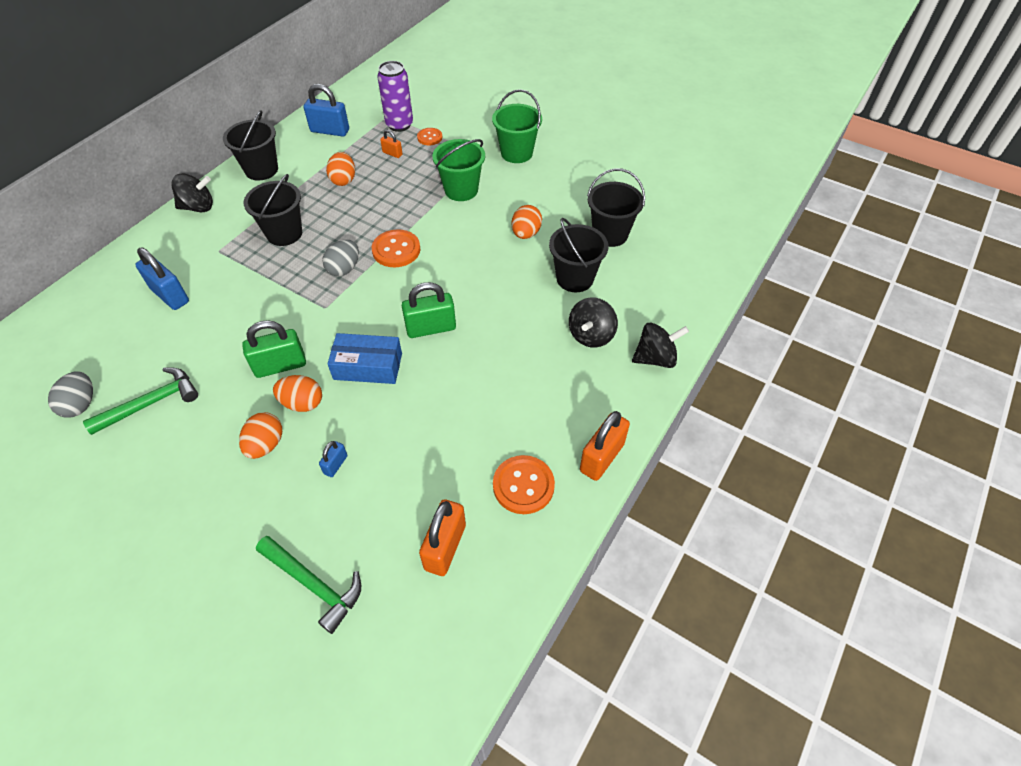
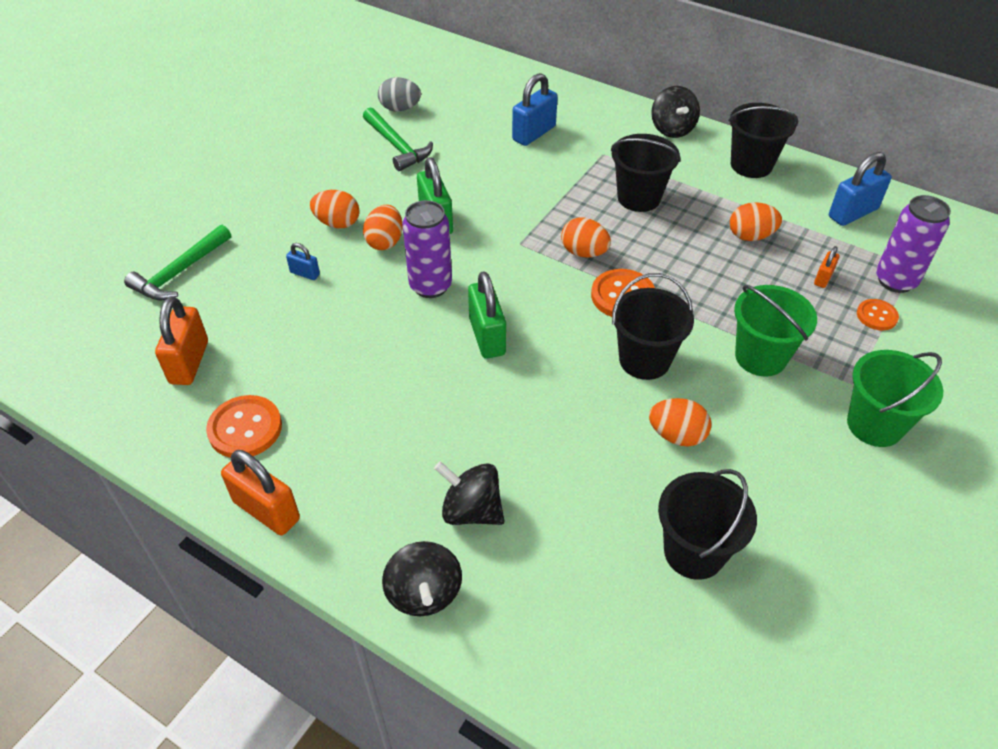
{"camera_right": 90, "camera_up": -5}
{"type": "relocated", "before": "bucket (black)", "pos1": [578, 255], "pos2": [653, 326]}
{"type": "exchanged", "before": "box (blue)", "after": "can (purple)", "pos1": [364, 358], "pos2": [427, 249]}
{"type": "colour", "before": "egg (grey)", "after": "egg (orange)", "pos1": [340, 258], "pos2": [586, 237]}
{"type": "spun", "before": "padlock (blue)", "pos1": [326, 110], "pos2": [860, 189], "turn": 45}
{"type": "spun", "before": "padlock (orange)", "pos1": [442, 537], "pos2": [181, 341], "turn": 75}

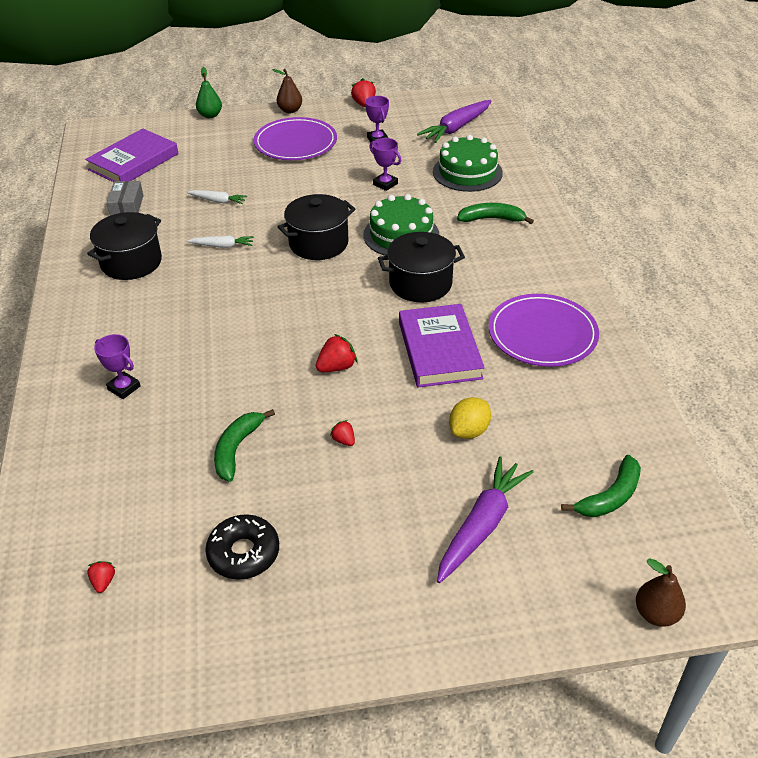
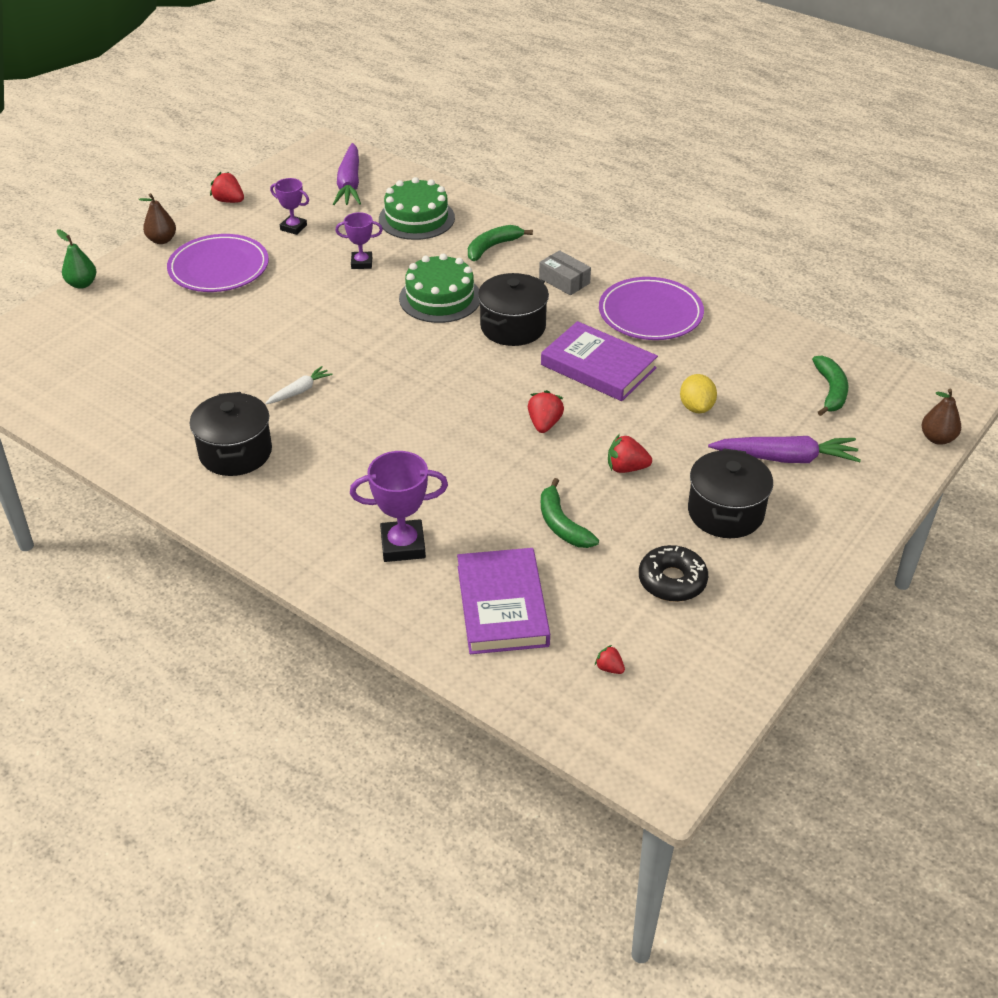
{"camera_right": -45, "camera_up": 0}
{"type": "missing", "before": "carrot (white)", "pos1": [217, 197]}
{"type": "relocated", "before": "book (purple)", "pos1": [132, 155], "pos2": [503, 601]}
{"type": "relocated", "before": "box (grey)", "pos1": [125, 198], "pos2": [565, 273]}
{"type": "relocated", "before": "pot (black)", "pos1": [317, 227], "pos2": [730, 493]}
{"type": "spun", "before": "carrot (purple)", "pos1": [485, 520], "pos2": [784, 449], "turn": 105}
{"type": "size", "before": "trophy (purple)", "pos1": [117, 366], "pos2": [399, 506], "scale": 1.61}
{"type": "size", "before": "strawberry (red)", "pos1": [342, 433], "pos2": [630, 453], "scale": 1.68}

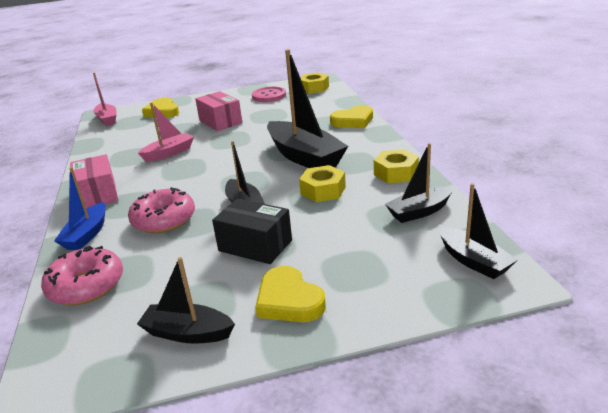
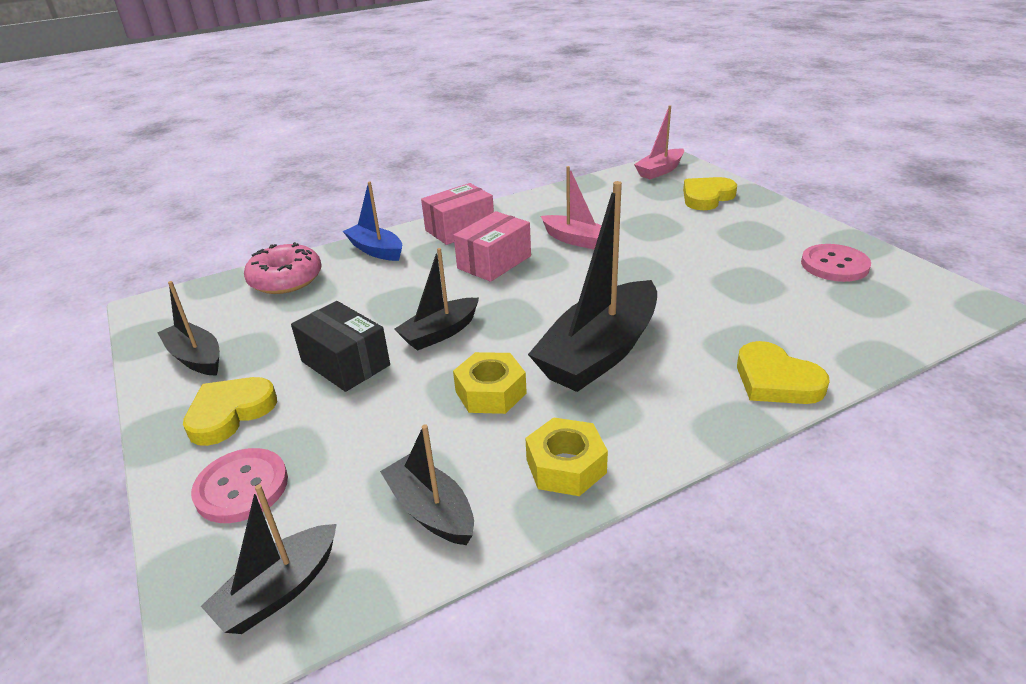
{"camera_right": 75, "camera_up": 5}
{"type": "missing", "before": "donut (pink)", "pos1": [161, 210]}
{"type": "missing", "before": "nut (yellow)", "pos1": [314, 83]}
{"type": "appeared", "after": "button (pink)", "pos2": [239, 485]}
{"type": "relocated", "before": "box (pink)", "pos1": [218, 111], "pos2": [492, 246]}
{"type": "spun", "before": "boat (blue)", "pos1": [80, 208], "pos2": [372, 221], "turn": 45}
{"type": "spun", "before": "boat (black)", "pos1": [186, 300], "pos2": [188, 328], "turn": -45}
{"type": "spun", "before": "box (black)", "pos1": [252, 231], "pos2": [340, 346], "turn": -60}

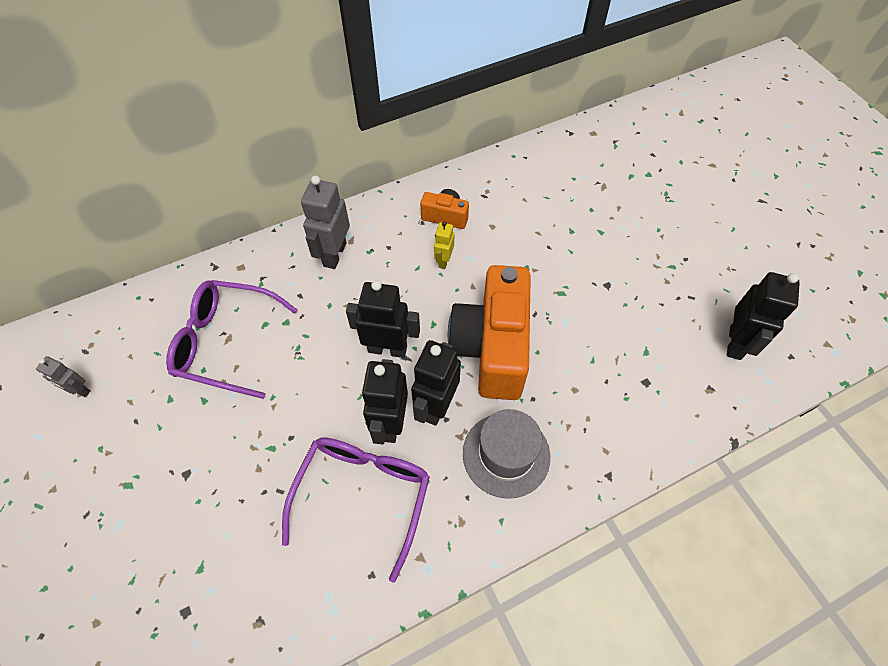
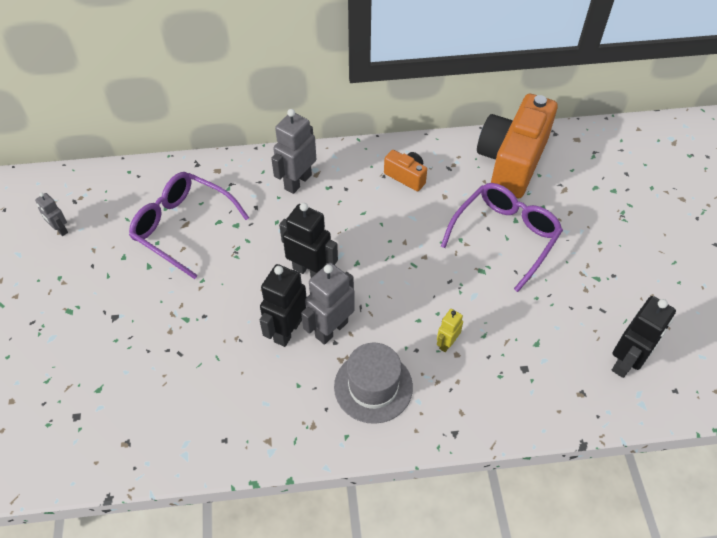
{"camera_right": 20, "camera_up": -5}
{"type": "relocated", "before": "glasses (purple)", "pos1": [356, 510], "pos2": [502, 237]}
{"type": "relocated", "before": "robot (yellow)", "pos1": [444, 245], "pos2": [450, 330]}
{"type": "relocated", "before": "camera (orange)", "pos1": [489, 332], "pos2": [517, 146]}
{"type": "colour", "before": "robot (black)", "after": "robot (grey)", "pos1": [436, 383], "pos2": [328, 304]}

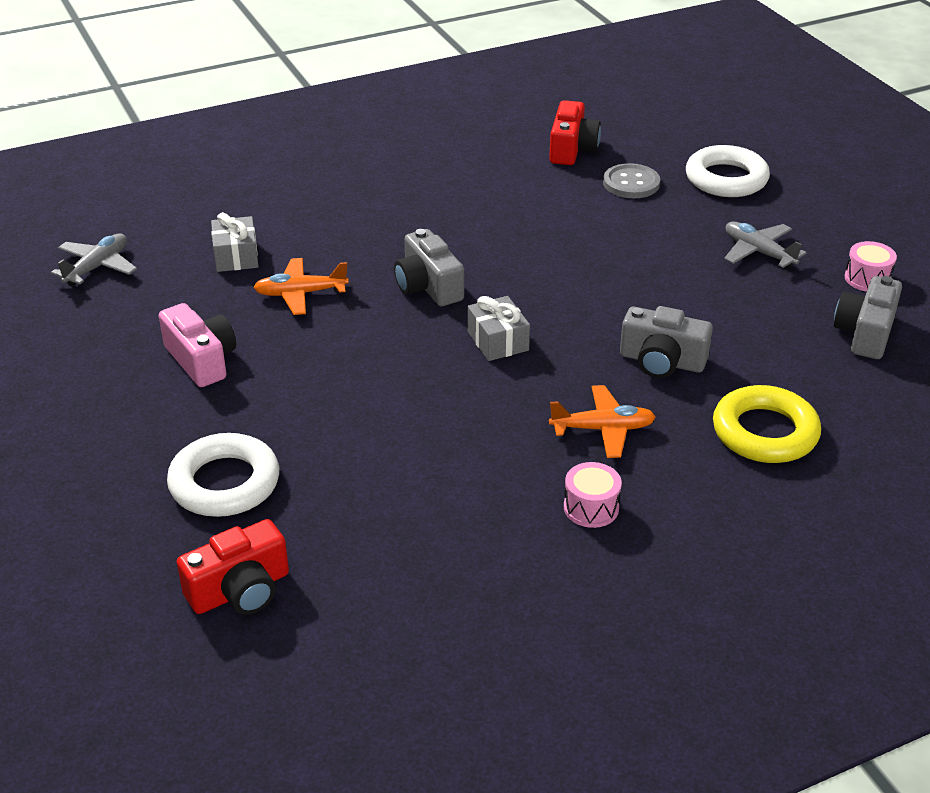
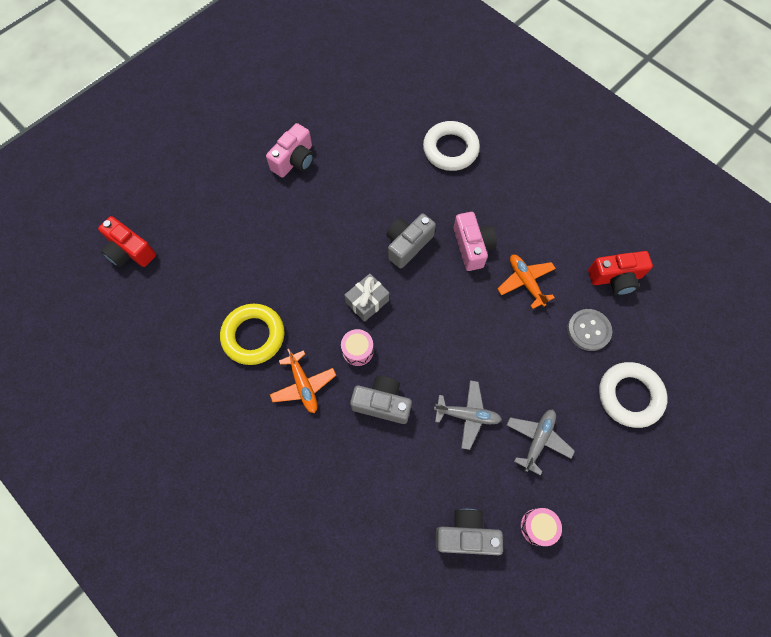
{"camera_right": 70, "camera_up": 30}
{"type": "missing", "before": "gift (grey)", "pos1": [235, 242]}
{"type": "appeared", "after": "camera (pink)", "pos2": [475, 241]}
{"type": "relocated", "before": "plane (grey)", "pos1": [94, 259], "pos2": [468, 415]}
{"type": "relocated", "before": "ring (white)", "pos1": [223, 475], "pos2": [451, 146]}
{"type": "relocated", "before": "plane (orange)", "pos1": [301, 286], "pos2": [527, 282]}
{"type": "relocated", "before": "drum (pink)", "pos1": [593, 495], "pos2": [357, 347]}
{"type": "relocated", "before": "ring (yellow)", "pos1": [767, 424], "pos2": [252, 334]}
{"type": "spun", "before": "camera (grey)", "pos1": [666, 342], "pos2": [381, 400], "turn": 105}

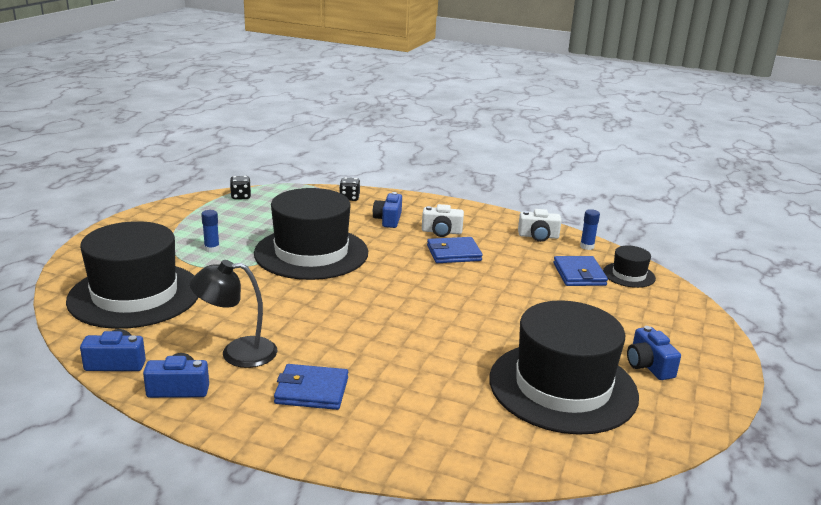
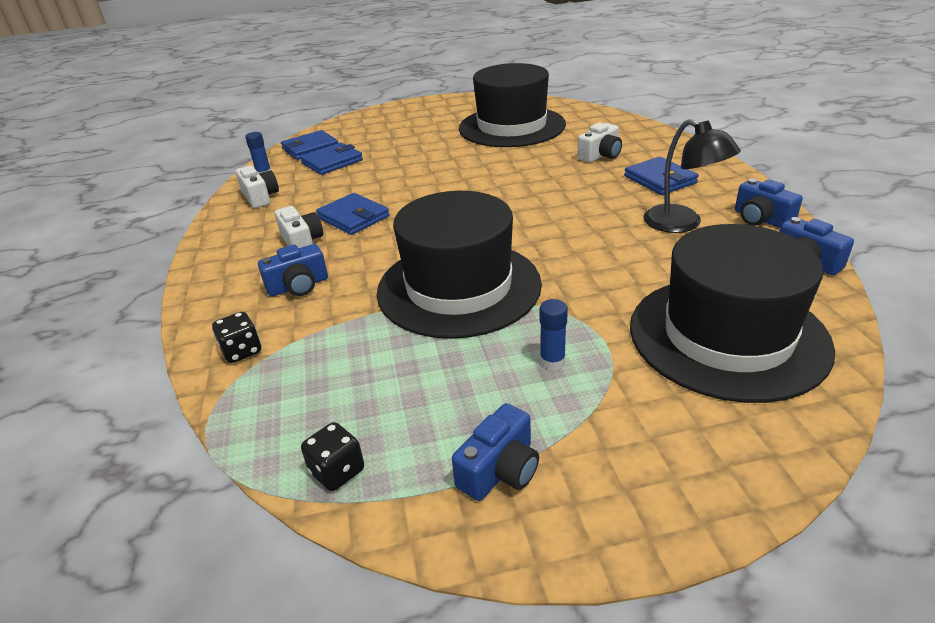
{"camera_right": -120, "camera_up": 10}
{"type": "appeared", "after": "camera (white)", "pos2": [599, 143]}
{"type": "relocated", "before": "camera (blue)", "pos1": [654, 353], "pos2": [495, 452]}
{"type": "exchanged", "before": "hat (black)", "after": "wallet (blue)", "pos1": [629, 266], "pos2": [309, 145]}

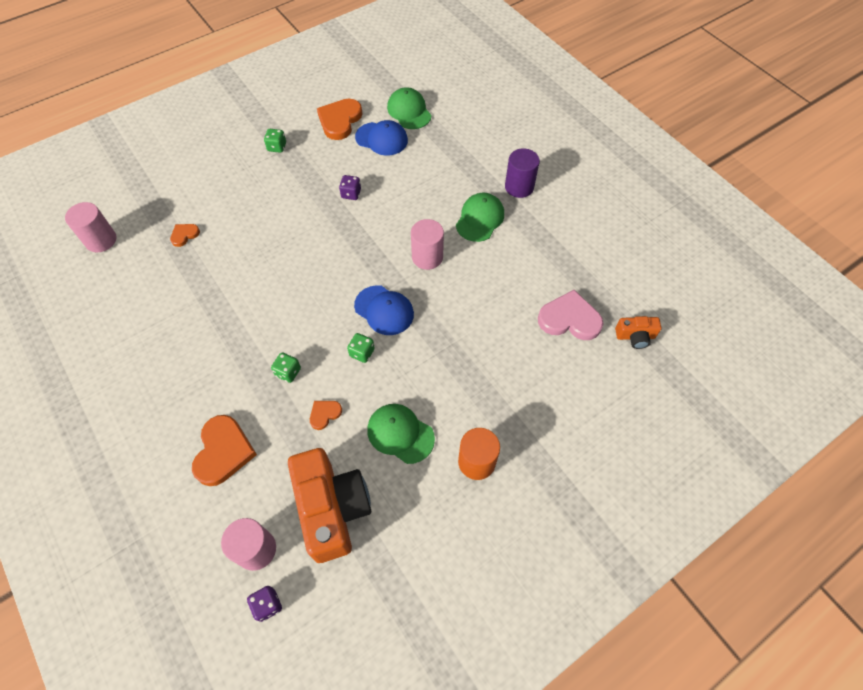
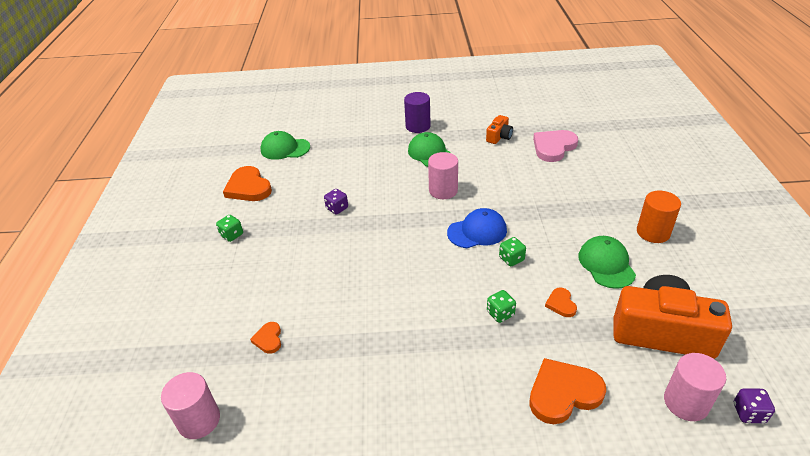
{"camera_right": -55, "camera_up": -20}
{"type": "missing", "before": "cap (blue)", "pos1": [381, 138]}
{"type": "relocated", "before": "camera (orange)", "pos1": [638, 332], "pos2": [499, 129]}
{"type": "spun", "before": "heart (orange)", "pos1": [224, 450], "pos2": [567, 391], "turn": -60}
{"type": "spun", "before": "cap (green)", "pos1": [401, 434], "pos2": [607, 262], "turn": 105}

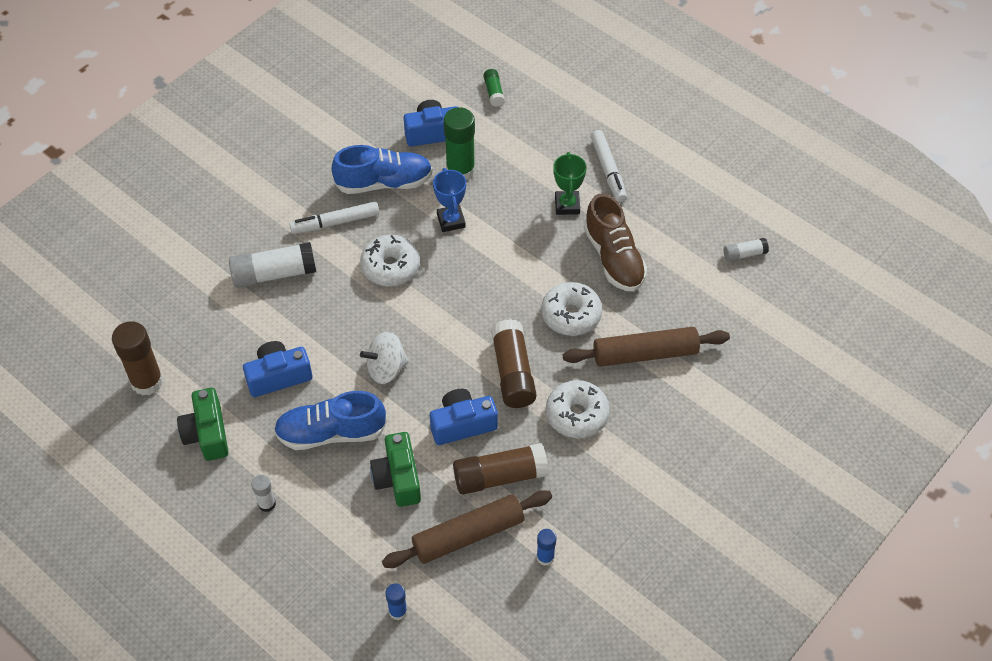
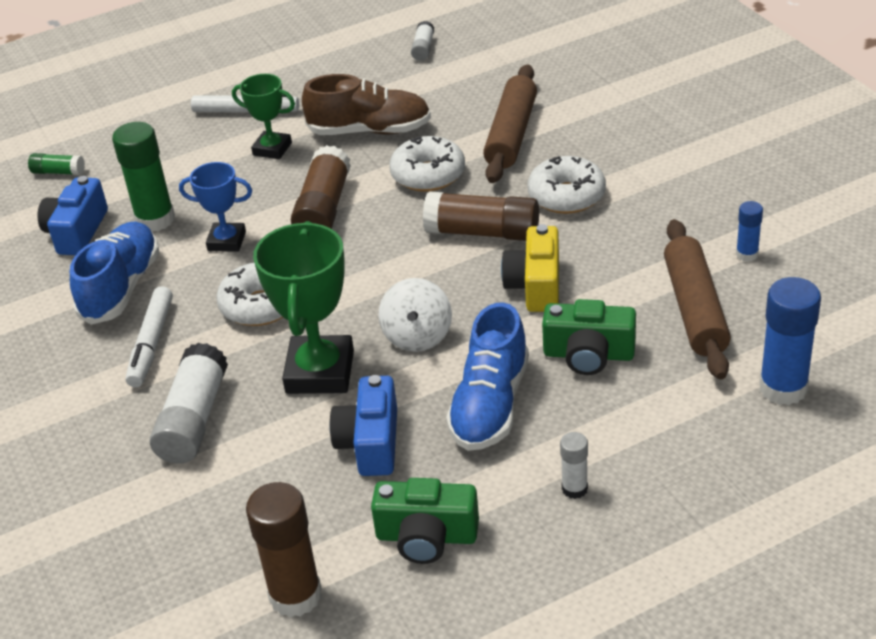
{"camera_right": -65, "camera_up": -15}
{"type": "appeared", "after": "trophy (green)", "pos2": [303, 307]}
{"type": "relocated", "before": "glue stick (brown)", "pos1": [501, 468], "pos2": [321, 187]}
{"type": "colour", "before": "camera (blue)", "after": "camera (yellow)", "pos1": [464, 417], "pos2": [530, 268]}
{"type": "size", "before": "glue stick (blue)", "pos1": [396, 602], "pos2": [790, 341], "scale": 1.93}

